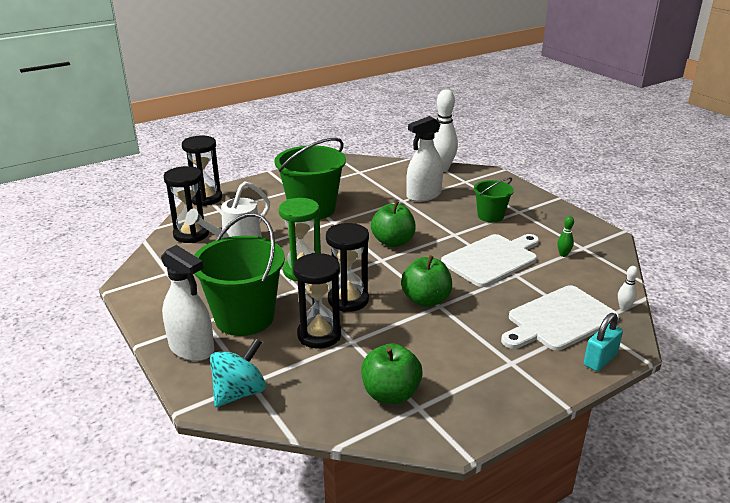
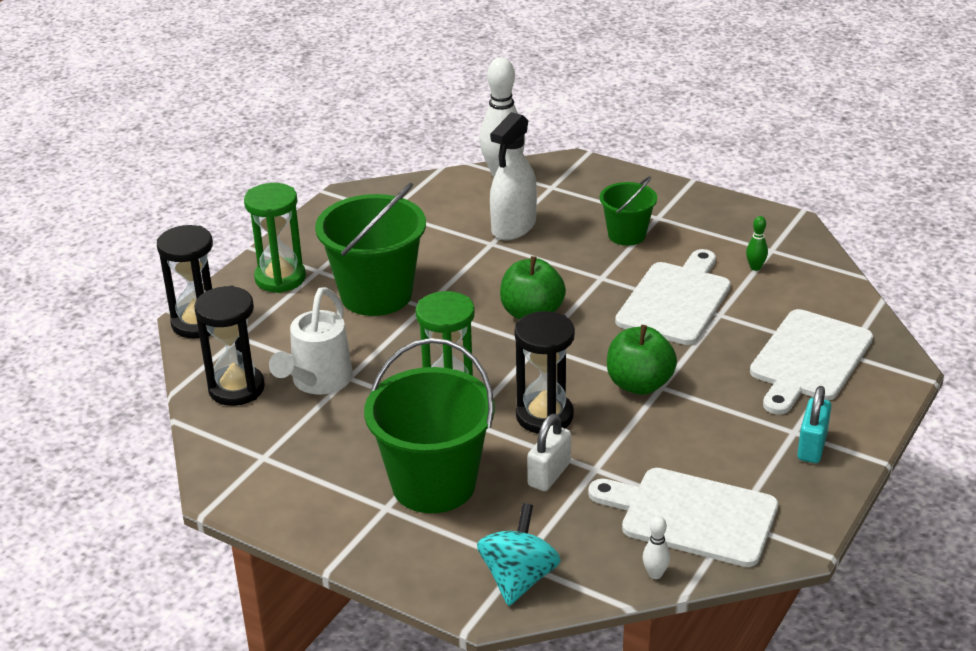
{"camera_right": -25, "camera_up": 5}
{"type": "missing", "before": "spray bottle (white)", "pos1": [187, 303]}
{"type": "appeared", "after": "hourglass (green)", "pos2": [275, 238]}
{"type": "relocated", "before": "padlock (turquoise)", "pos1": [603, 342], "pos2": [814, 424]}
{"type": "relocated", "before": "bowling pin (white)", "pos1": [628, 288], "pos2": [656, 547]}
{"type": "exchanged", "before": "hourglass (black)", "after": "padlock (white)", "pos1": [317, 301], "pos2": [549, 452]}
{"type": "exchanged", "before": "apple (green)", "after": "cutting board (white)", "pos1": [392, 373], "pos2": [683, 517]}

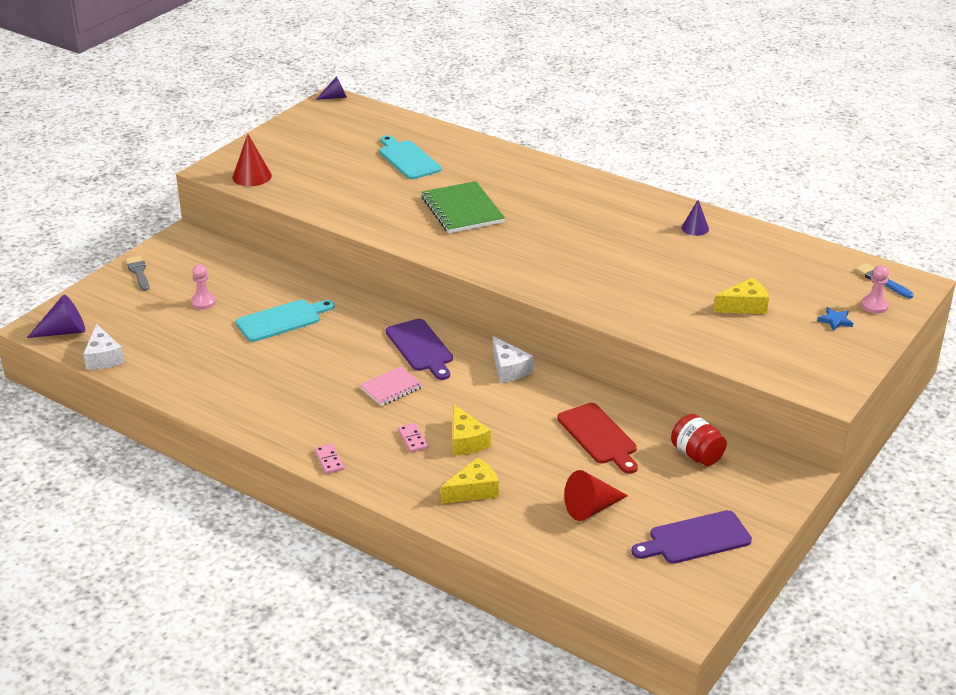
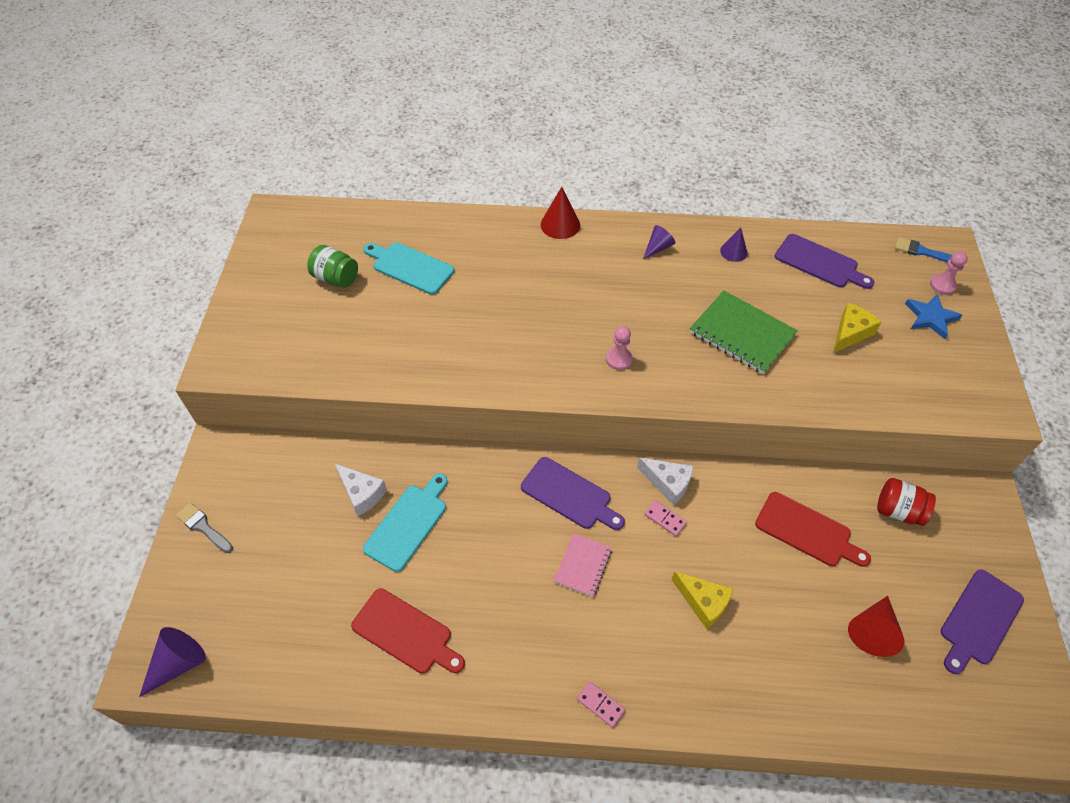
{"camera_right": -30, "camera_up": 20}
{"type": "missing", "before": "cheese (yellow)", "pos1": [469, 480]}
{"type": "appeared", "after": "jar (green)", "pos2": [332, 266]}
{"type": "appeared", "after": "cutting board (red)", "pos2": [408, 631]}
{"type": "appeared", "after": "cutting board (purple)", "pos2": [824, 261]}
{"type": "relocated", "before": "cheese (white)", "pos1": [103, 347], "pos2": [361, 490]}
{"type": "relocated", "before": "pawn (pink)", "pos1": [203, 286], "pos2": [619, 348]}
{"type": "relocated", "before": "cone (red)", "pos1": [252, 160], "pos2": [560, 213]}
{"type": "relocated", "before": "cone (purple)", "pos1": [331, 88], "pos2": [659, 242]}
{"type": "relocated", "before": "domino (pink)", "pos1": [413, 438], "pos2": [665, 518]}
{"type": "relocated", "before": "notebook (green)", "pos1": [463, 207], "pos2": [744, 332]}
{"type": "size", "before": "star (blue)", "pos1": [835, 319], "pos2": [933, 316], "scale": 1.59}

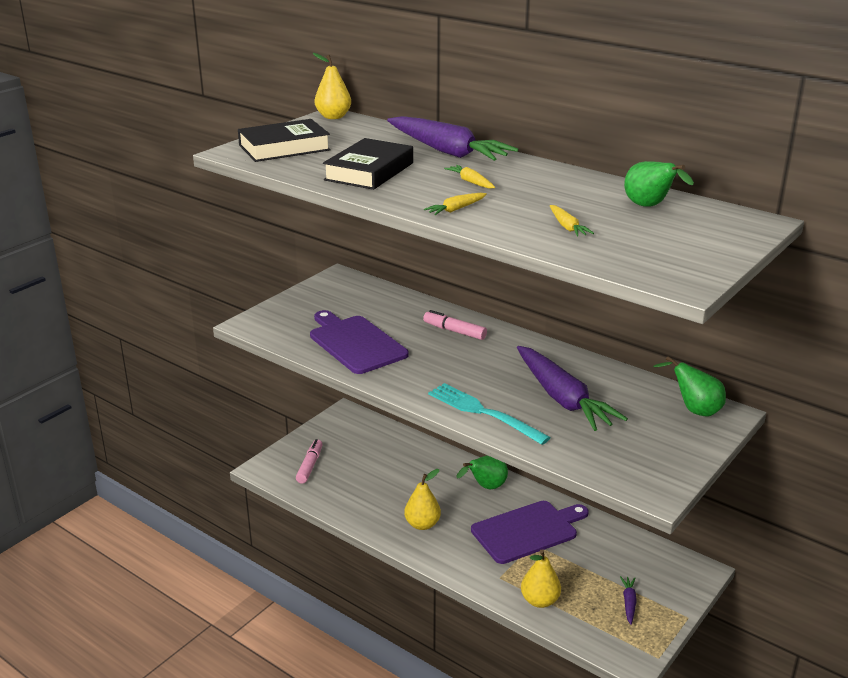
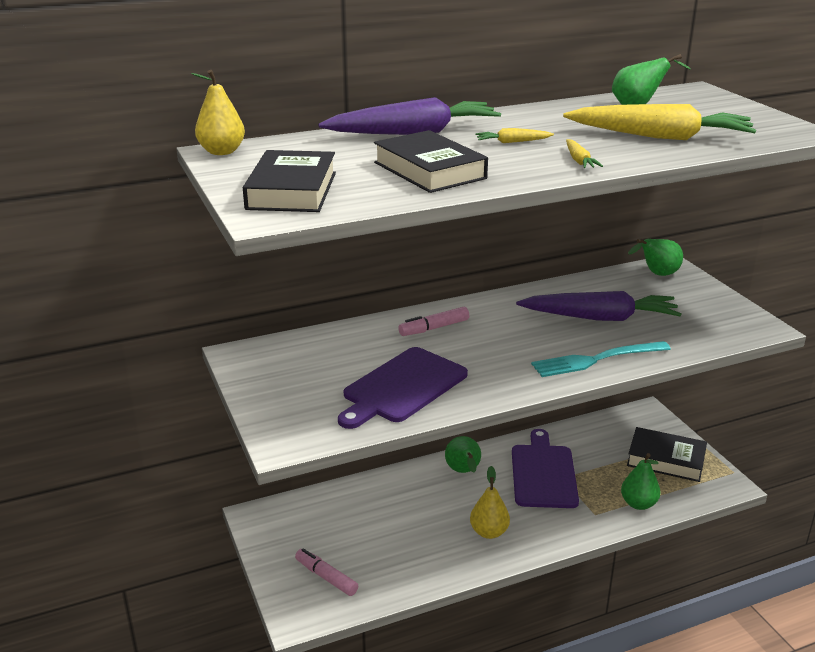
{"camera_right": -60, "camera_up": 0}
{"type": "exchanged", "before": "carrot (purple)", "after": "book (black)", "pos1": [628, 600], "pos2": [667, 454]}
{"type": "colour", "before": "pear (yellow)", "after": "pear (green)", "pos1": [541, 579], "pos2": [641, 481]}
{"type": "spun", "before": "cutting board (purple)", "pos1": [359, 342], "pos2": [403, 388], "turn": -45}
{"type": "size", "before": "carrot (yellow)", "pos1": [572, 221], "pos2": [659, 122], "scale": 2.4}

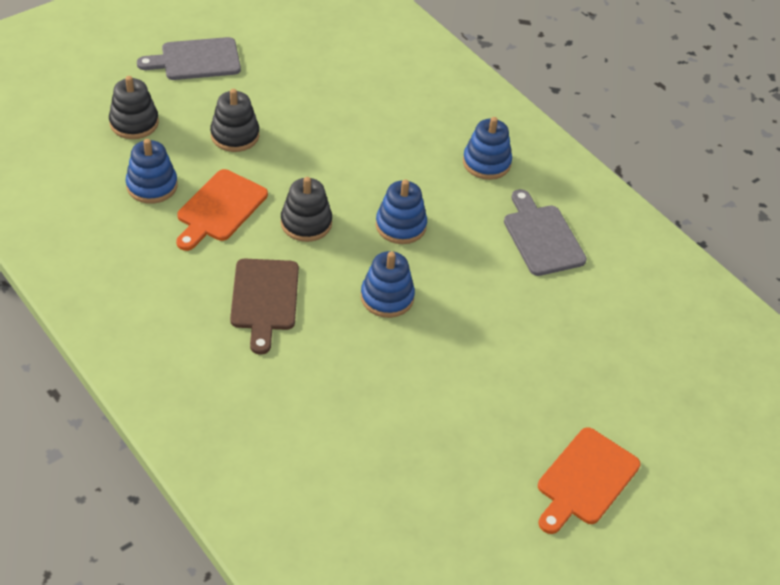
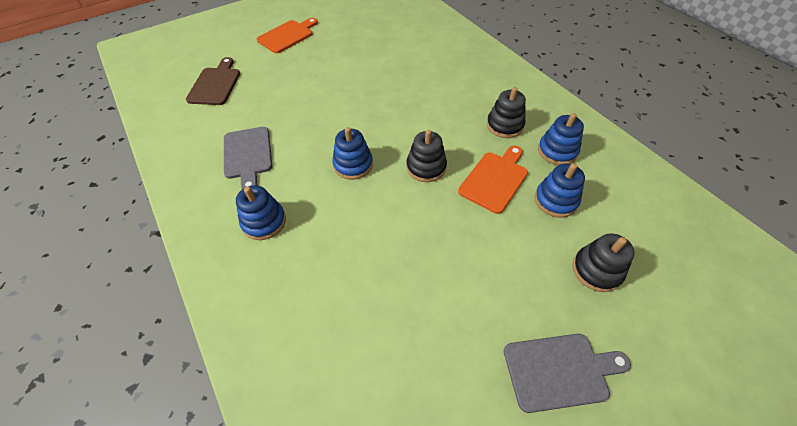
{"camera_right": -170, "camera_up": 5}
{"type": "relocated", "before": "stacking toy (black)", "pos1": [234, 120], "pos2": [506, 112]}
{"type": "relocated", "before": "cutting board (brown)", "pos1": [264, 307], "pos2": [213, 81]}
{"type": "relocated", "before": "stacking toy (blue)", "pos1": [388, 284], "pos2": [561, 139]}

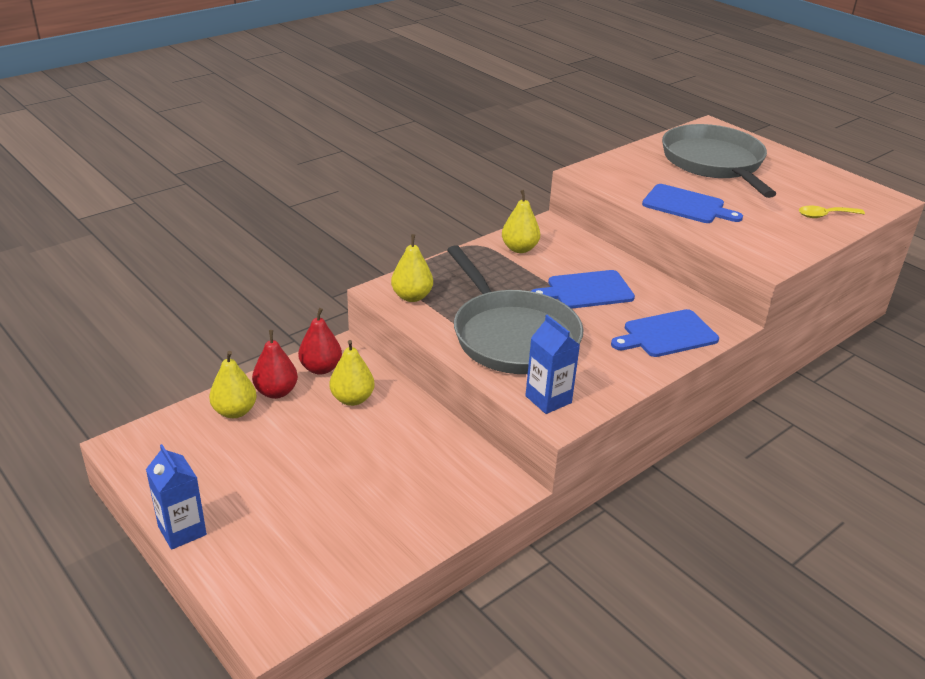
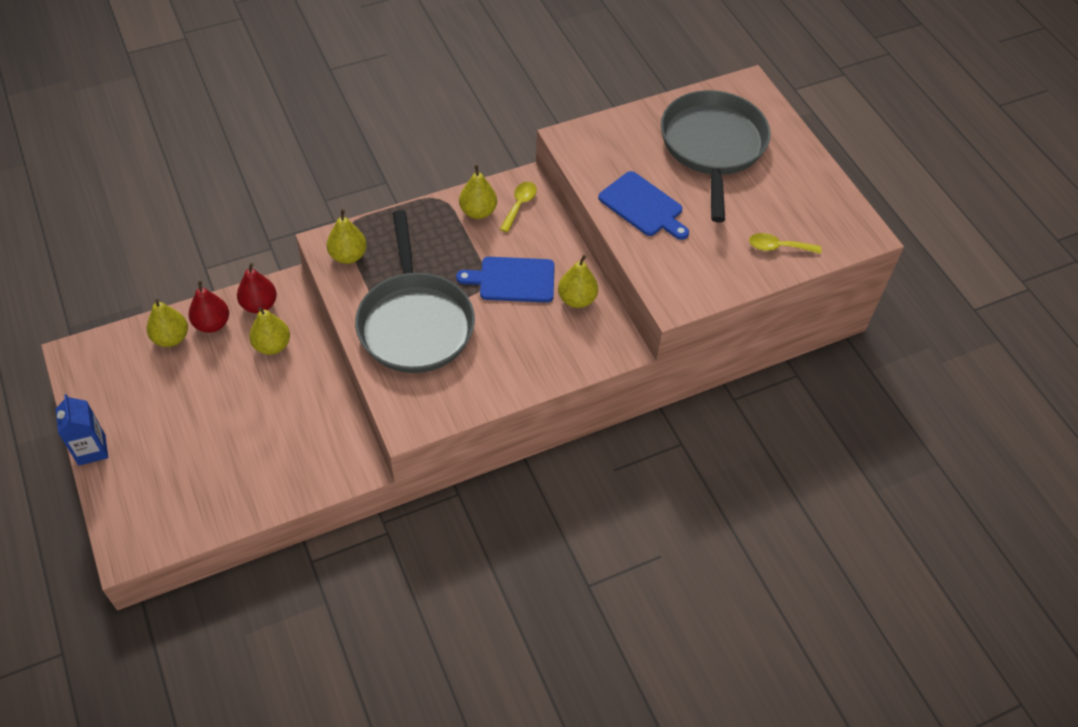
{"camera_right": 15, "camera_up": 20}
{"type": "missing", "before": "carton (blue)", "pos1": [552, 364]}
{"type": "missing", "before": "cutting board (blue)", "pos1": [665, 333]}
{"type": "appeared", "after": "spoon (yellow)", "pos2": [518, 207]}
{"type": "appeared", "after": "pear (yellow)", "pos2": [578, 281]}

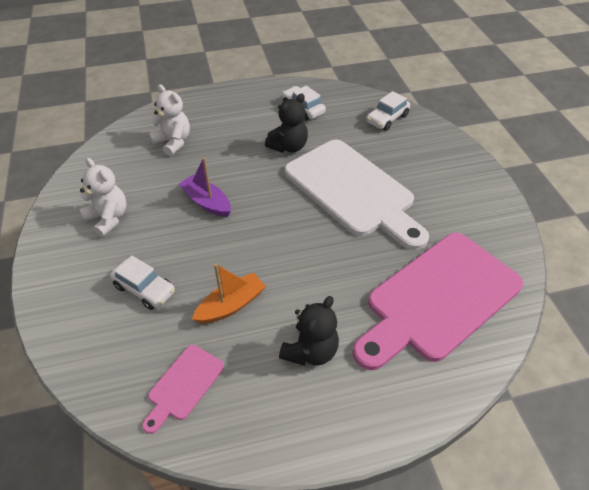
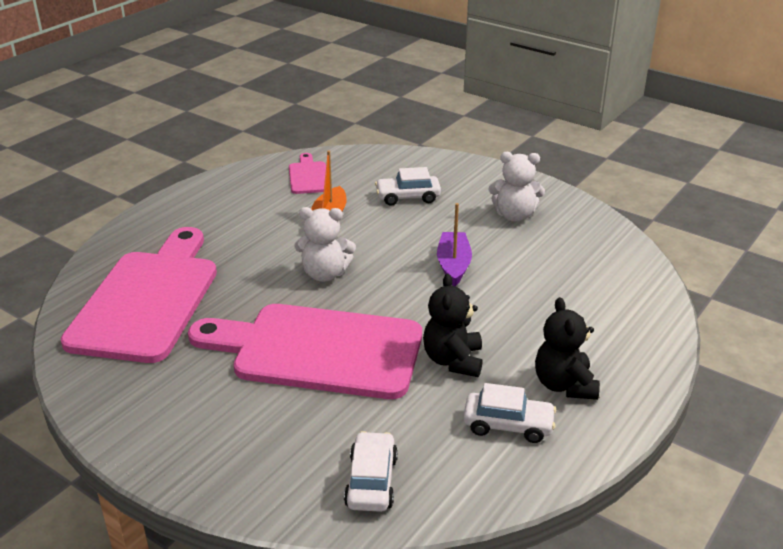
{"camera_right": 140, "camera_up": -15}
{"type": "relocated", "before": "teddy bear (white)", "pos1": [169, 120], "pos2": [325, 244]}
{"type": "relocated", "before": "teddy bear (black)", "pos1": [309, 331], "pos2": [567, 348]}
{"type": "colour", "before": "cutting board (white)", "after": "cutting board (pink)", "pos1": [357, 194], "pos2": [305, 351]}
{"type": "spun", "before": "boat (purple)", "pos1": [205, 187], "pos2": [454, 244], "turn": -90}

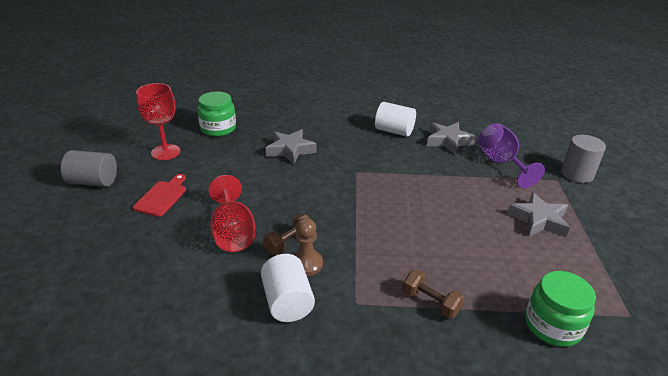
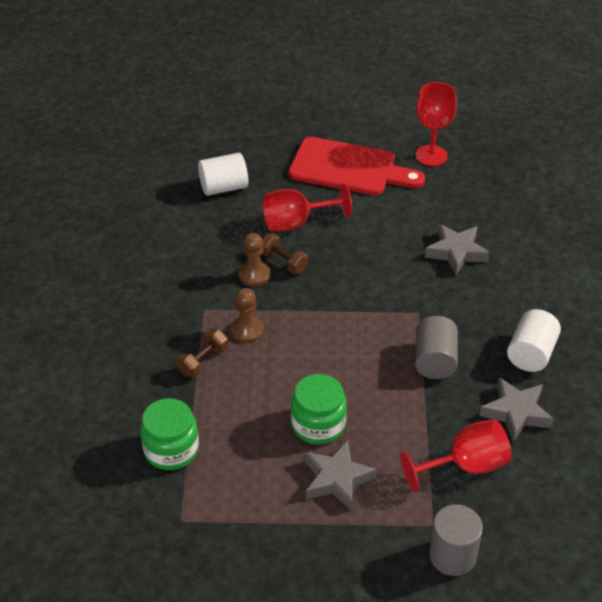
{"camera_right": 90, "camera_up": 10}
{"type": "appeared", "after": "pawn (brown)", "pos2": [247, 315]}
{"type": "relocated", "before": "cylinder (grey)", "pos1": [89, 168], "pos2": [436, 347]}
{"type": "relocated", "before": "jar (green)", "pos1": [216, 114], "pos2": [319, 409]}
{"type": "relocated", "before": "cylinder (white)", "pos1": [288, 288], "pos2": [223, 174]}
{"type": "colour", "before": "goblet (purple)", "after": "goblet (red)", "pos1": [511, 155], "pos2": [456, 455]}
{"type": "size", "before": "cutting board (red)", "pos1": [159, 195], "pos2": [357, 166], "scale": 1.94}

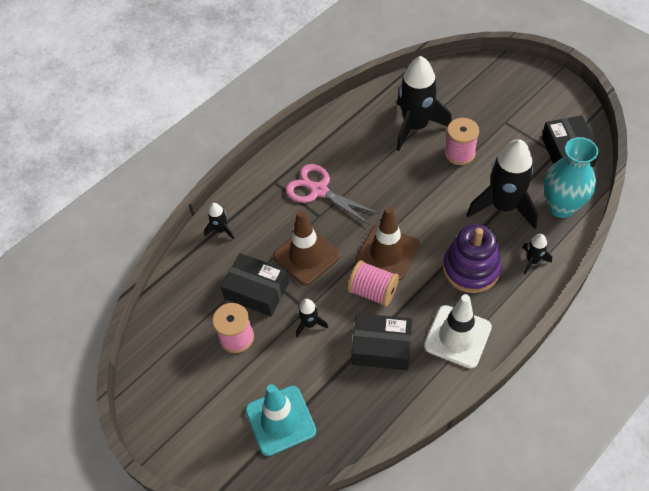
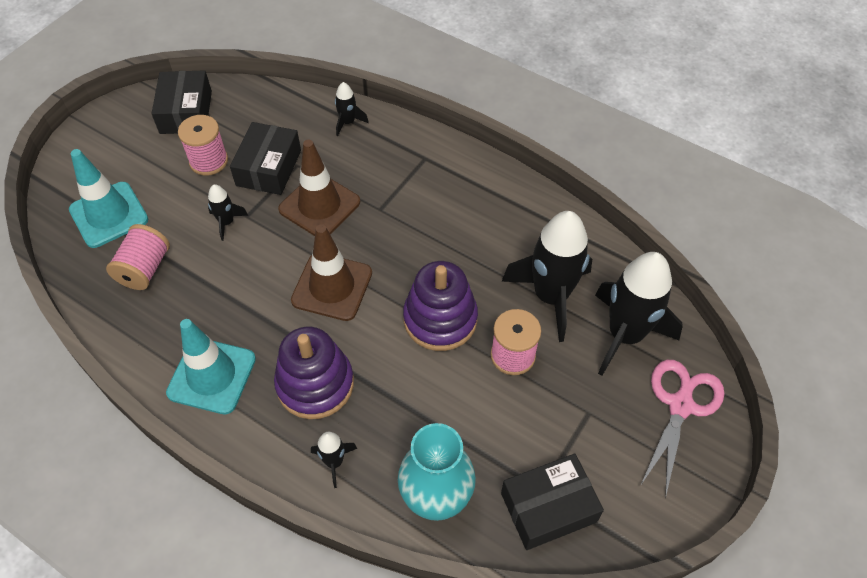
{"camera_right": 75, "camera_up": 0}
{"type": "appeared", "after": "stacking toy (purple)", "pos2": [440, 306]}
{"type": "relocated", "before": "scissors (pink)", "pos1": [332, 194], "pos2": [682, 429]}
{"type": "relocated", "before": "spool (pink)", "pos1": [373, 283], "pos2": [138, 257]}
{"type": "relocated", "before": "box (black)", "pos1": [382, 341], "pos2": [181, 102]}
{"type": "relocated", "before": "rocket (black)", "pos1": [502, 184], "pos2": [639, 314]}
{"type": "colour", "before": "traffic cone (white)", "after": "traffic cone (turquoise)", "pos1": [458, 331], "pos2": [211, 366]}

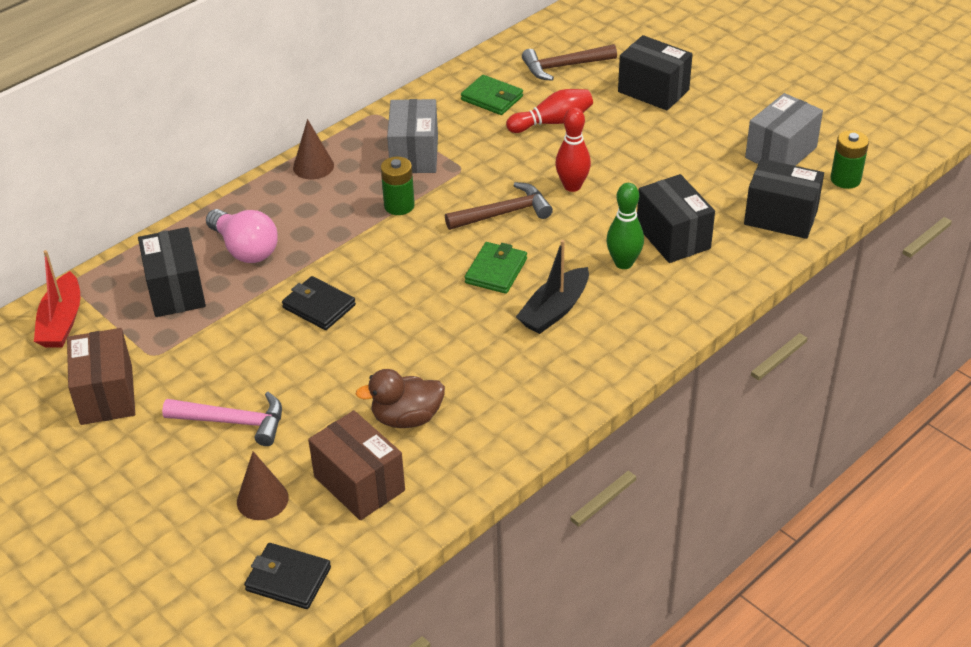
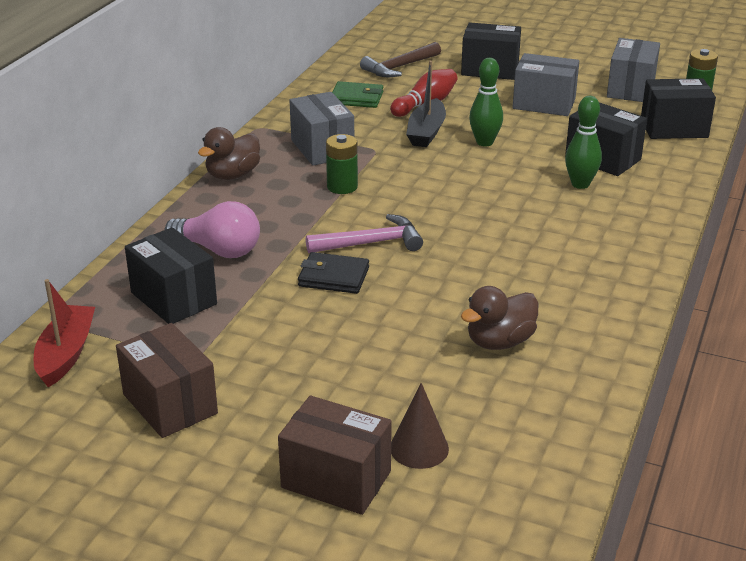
{"camera_right": -25, "camera_up": -10}
{"type": "missing", "before": "wallet (black)", "pos1": [287, 576]}
{"type": "missing", "before": "hammer (brown)", "pos1": [499, 206]}
{"type": "missing", "before": "wallet (green)", "pos1": [496, 268]}
{"type": "appeared", "after": "box (grey)", "pos2": [545, 84]}
{"type": "relocated", "before": "hammer (pink)", "pos1": [222, 419], "pos2": [364, 233]}
{"type": "relocated", "before": "box (brown)", "pos1": [356, 465], "pos2": [335, 455]}
{"type": "relocated", "before": "boat (black)", "pos1": [552, 287], "pos2": [426, 104]}
{"type": "exchanged", "before": "cone (brown)", "after": "duck (brown)", "pos1": [313, 149], "pos2": [229, 153]}
{"type": "colour", "before": "bowling pin (red)", "after": "bowling pin (green)", "pos1": [573, 149], "pos2": [486, 102]}
{"type": "spun", "before": "boat (red)", "pos1": [57, 299], "pos2": [64, 333], "turn": -150}

